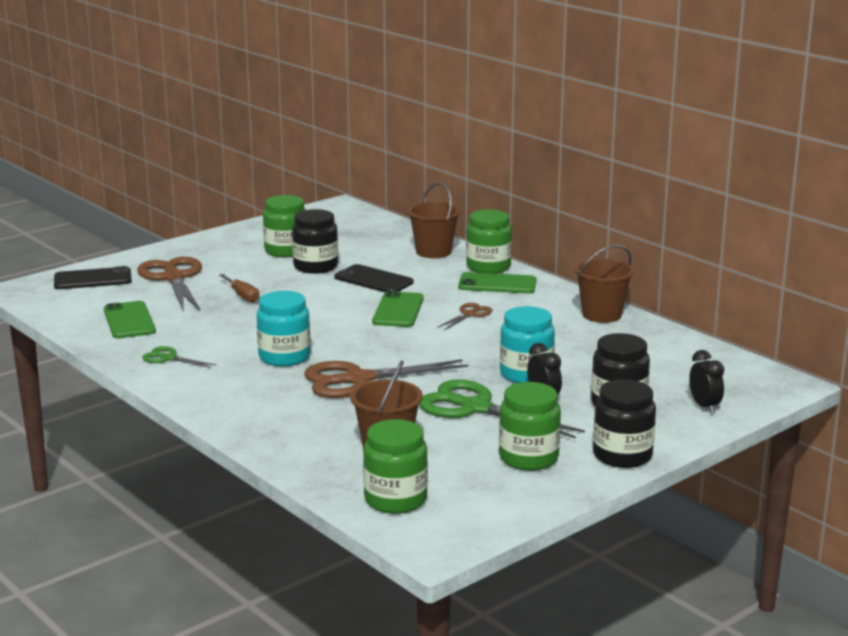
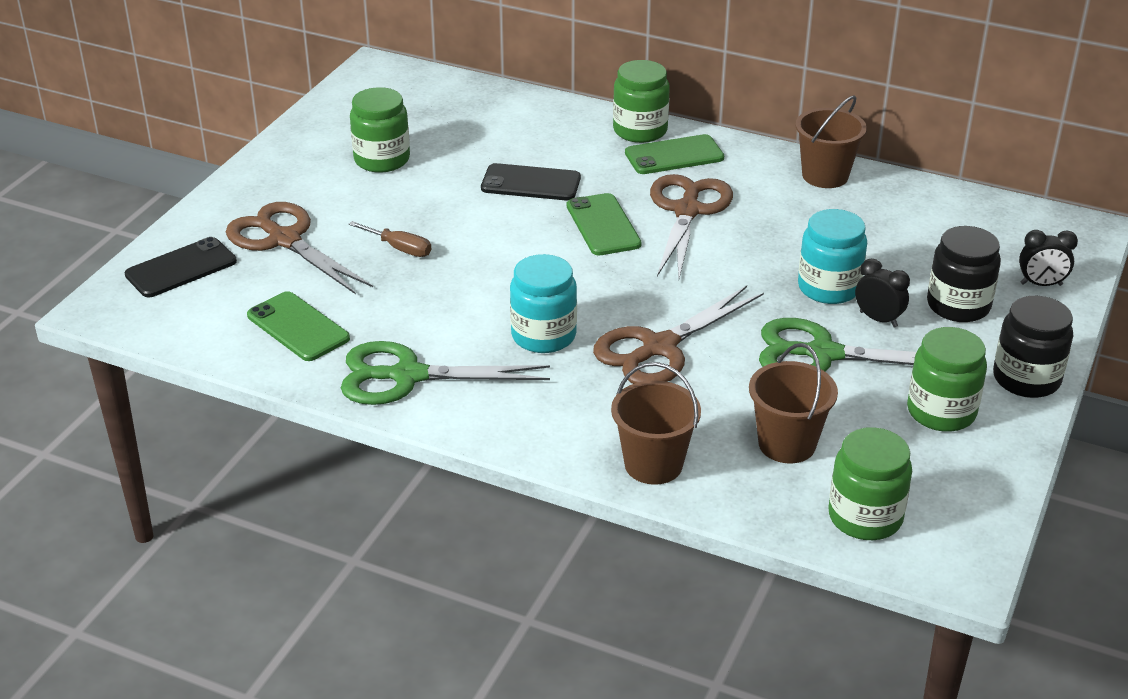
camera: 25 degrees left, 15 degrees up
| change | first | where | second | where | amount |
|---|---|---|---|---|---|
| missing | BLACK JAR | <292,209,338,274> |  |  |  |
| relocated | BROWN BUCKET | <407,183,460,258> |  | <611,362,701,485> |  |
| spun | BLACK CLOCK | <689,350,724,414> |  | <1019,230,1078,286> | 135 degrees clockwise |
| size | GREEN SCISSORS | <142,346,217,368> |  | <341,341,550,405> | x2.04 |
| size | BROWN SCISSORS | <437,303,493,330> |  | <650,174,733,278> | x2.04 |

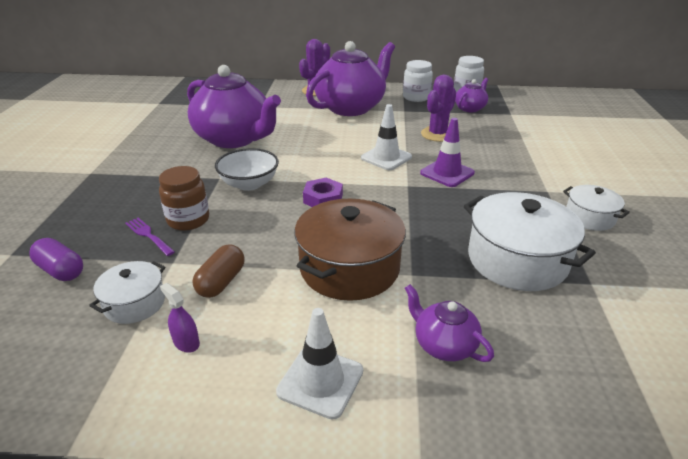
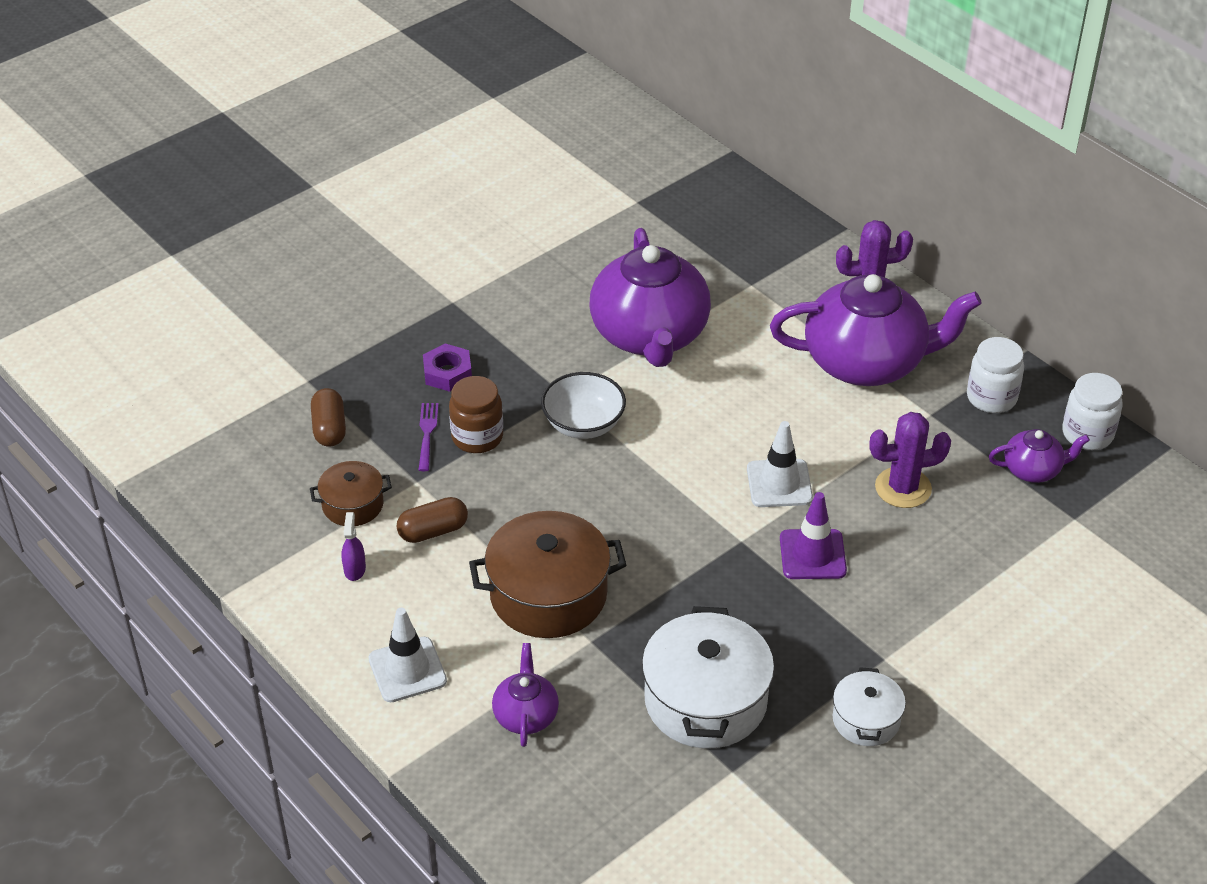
camera: 45 degrees right, 10 degrees up
| change | first | where | second | where | amount |
|---|---|---|---|---|---|
| relocated | PURPLE NUT | <303,178,343,207> |  | <423,344,472,392> |  |
| colour | PURPLE CAPSULE | <29,238,83,281> | BROWN CAPSULE | <311,388,346,446> |  |
| colour | WHITE POT | <89,261,165,324> | BROWN POT | <310,461,392,526> |  |

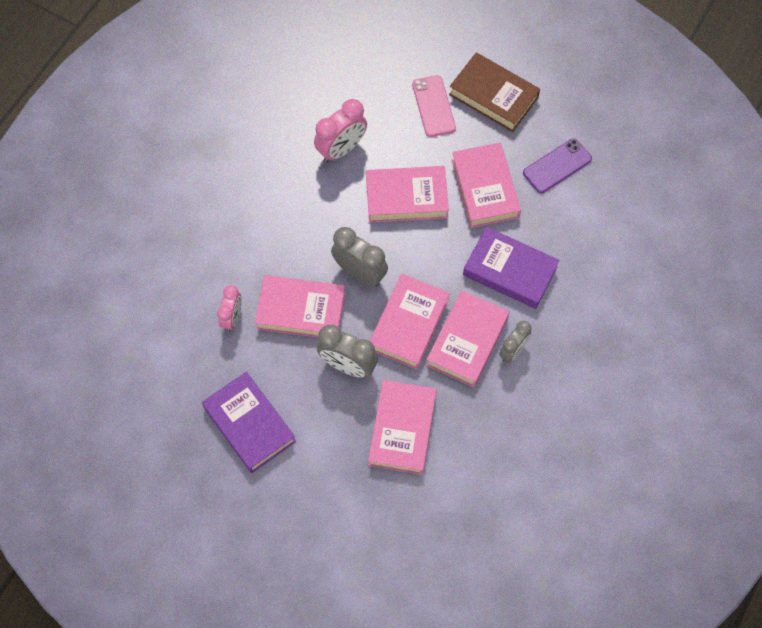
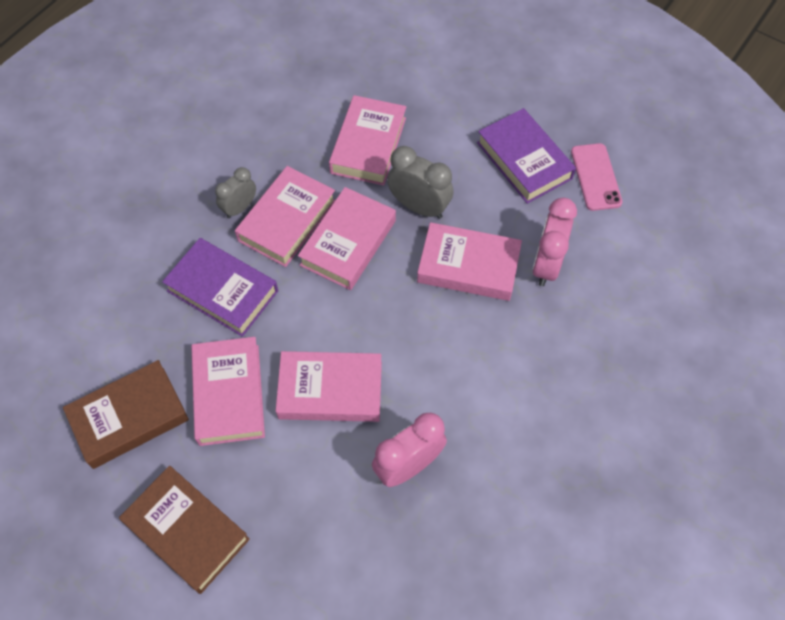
camera: 175 degrees left, 5 degrees down
| change | first | where | second | where | amount |
|---|---|---|---|---|---|
| missing | GREY CLOCK | <331,227,388,286> |  |  |  |
| relocated | PINK PHONE | <412,75,456,137> |  | <571,143,623,211> |  |
| exchanged | PURPLE PHONE | <523,139,592,193> | BROWN BOOK | <63,360,189,469> |  |
| size | PINK CLOCK | <217,285,242,331> |  | <532,198,577,286> | x1.54 |

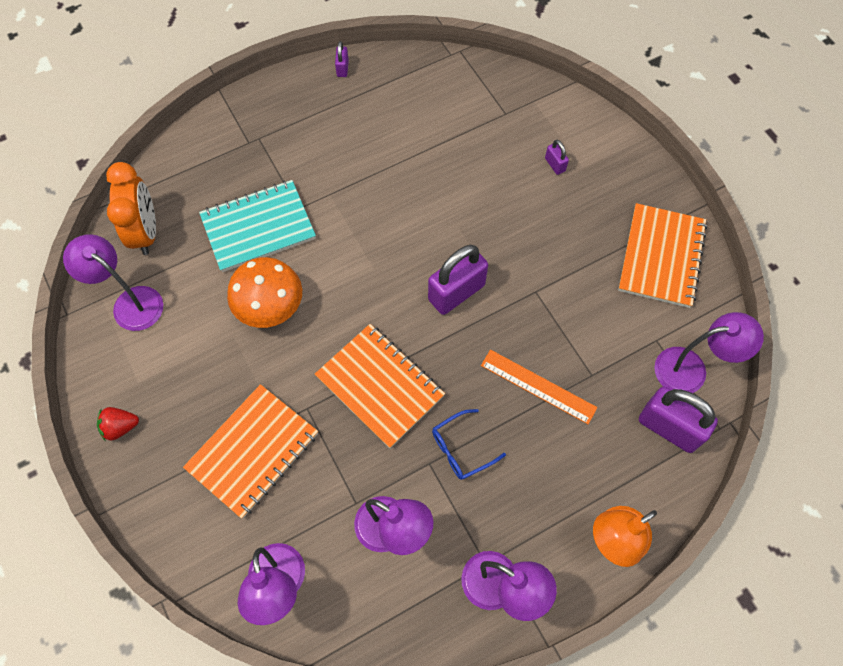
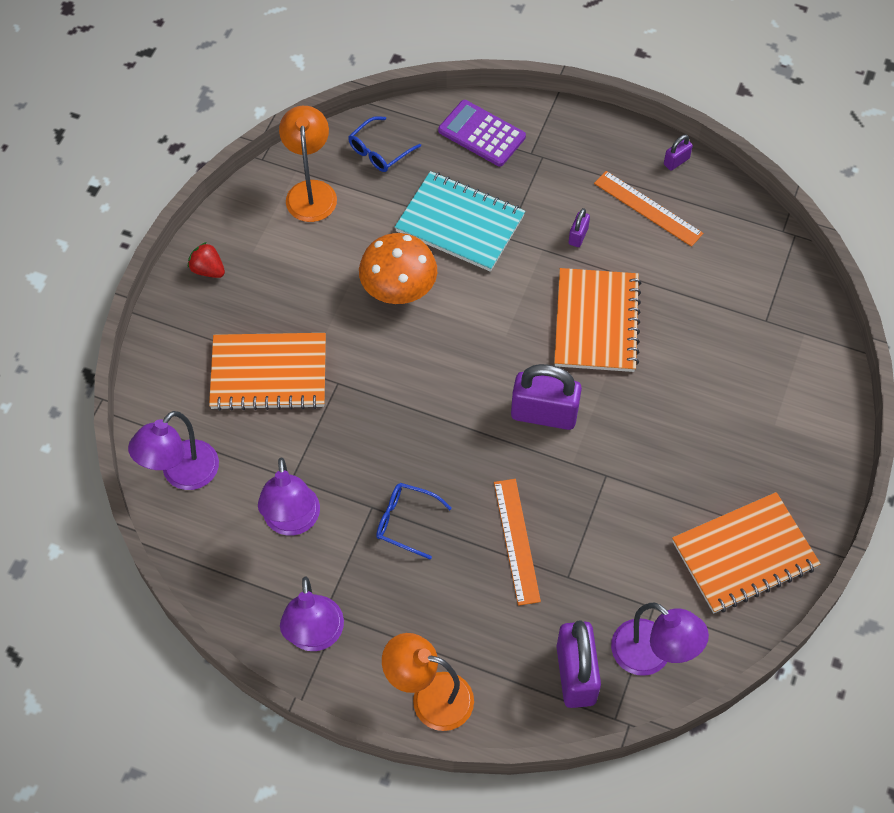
camera: 50 degrees right, 5 degrees down
| change | first | where | second | where | amount |
|---|---|---|---|---|---|
| appeared |  |  | PURPLE CALCULATOR | <438,100,526,166> |  |
| appeared |  |  | ORANGE RULER | <594,171,703,247> |  |
| relocated | ORANGE NOTEBOOK | <315,324,445,448> |  | <554,268,641,372> |  |
| relocated | PURPLE PADLOCK | <545,140,569,175> |  | <569,208,590,247> |  |
| exchanged | ORANGE CLOCK | <106,162,156,255> | BLUE GLASSES | <348,116,421,172> |  |
| colour | PURPLE LAMP | <63,234,163,331> | ORANGE LAMP | <279,106,337,222> |  |

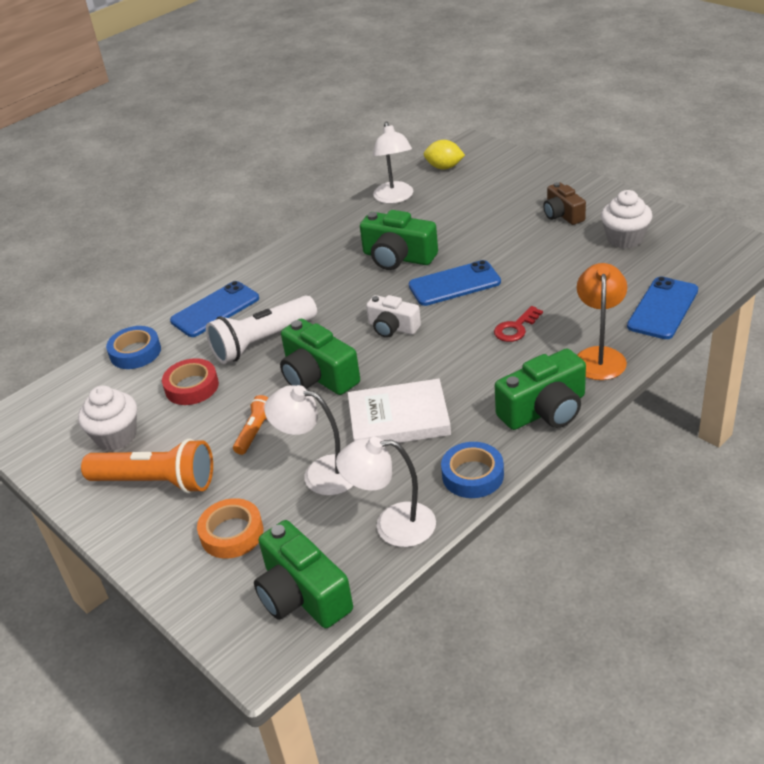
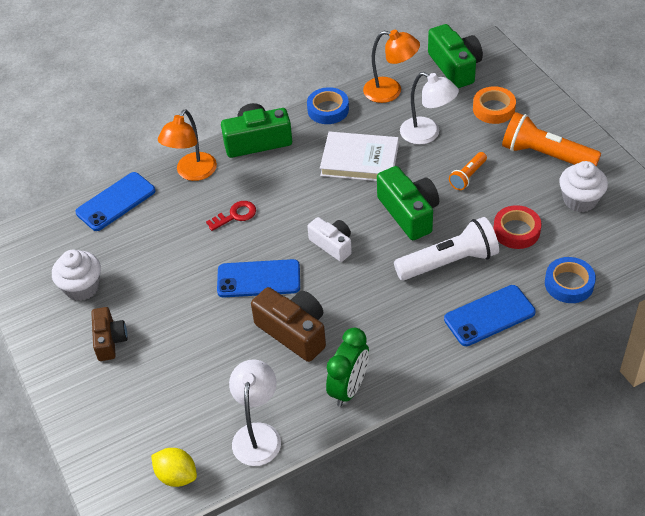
camera: 165 degrees left, 10 degrees up
| change | first | where | second | where | amount |
|---|---|---|---|---|---|
| appeared |  |  | GREEN CLOCK | <326,328,369,407> |  |
| colour | WHITE LAMP | <336,437,436,547> | ORANGE LAMP | <363,30,420,103> |  |
| colour | GREEN CAMERA | <360,210,438,270> | BROWN CAMERA | <251,287,326,362> |  |

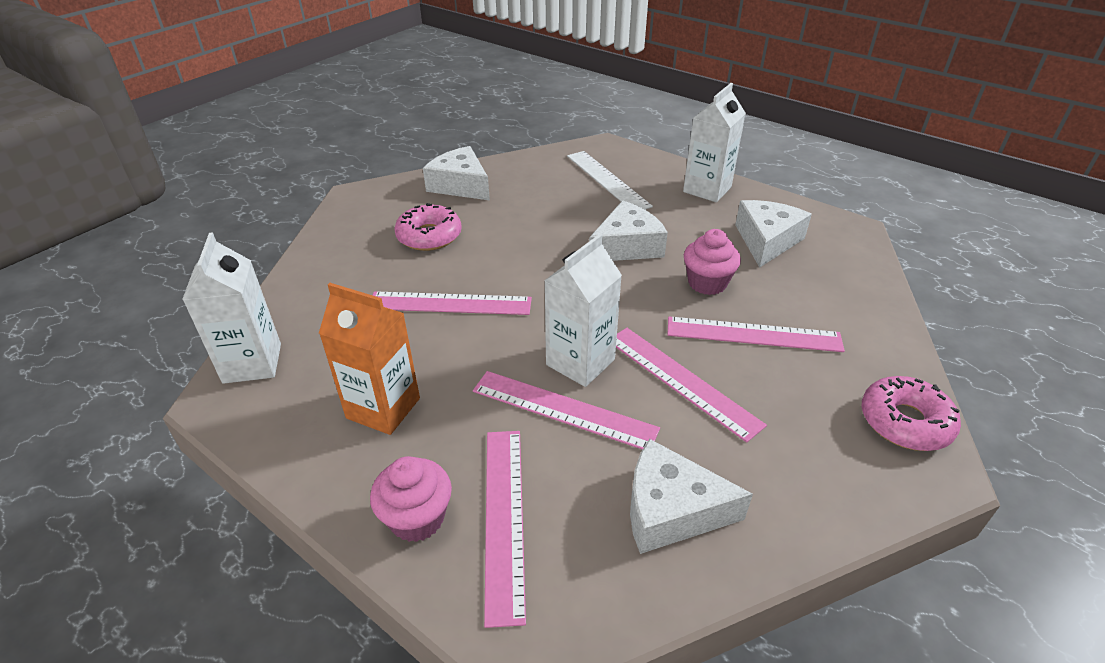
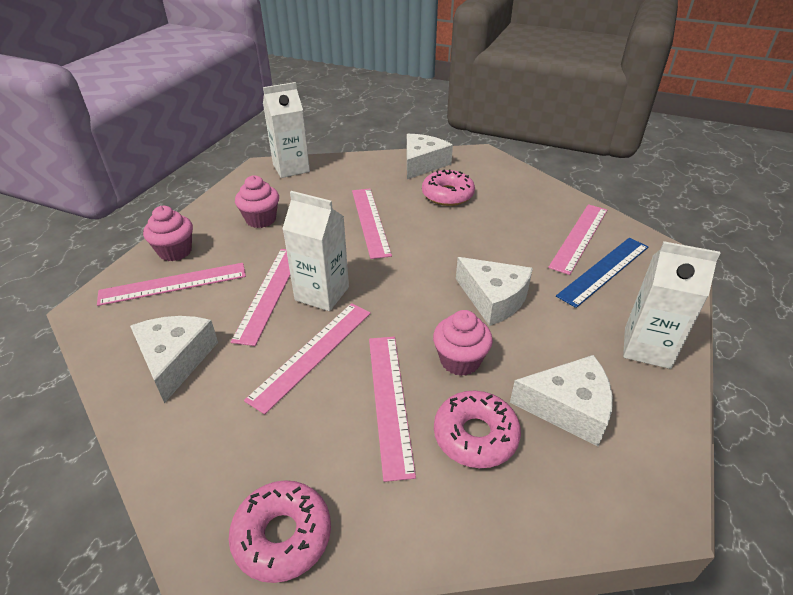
camera: 75 degrees right, 0 degrees up
| change | first | where | second | where | amount |
|---|---|---|---|---|---|
| appeared |  |  | PINK DONUT | <434,391,521,468> |  |
| appeared |  |  | PINK RULER | <548,204,607,275> |  |
| relocated | WHITE CHEESE | <423,146,490,200> |  | <407,134,453,179> |  |
| exchanged | ORANGE CARTON | <319,283,420,435> | PINK CUPCAKE | <235,175,279,228> |  |
| colour | WHITE RULER | <567,151,653,209> | BLUE RULER | <556,238,649,308> |  |

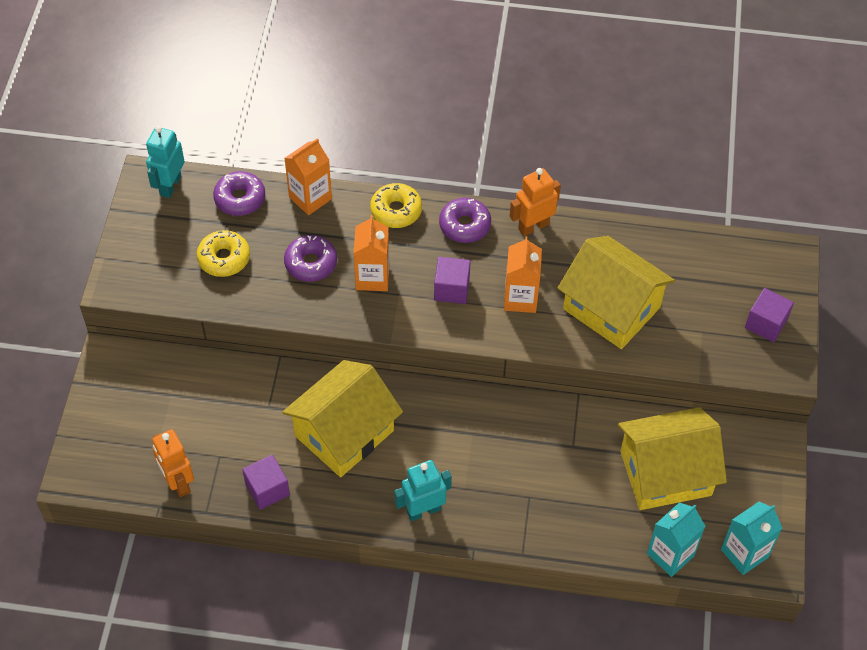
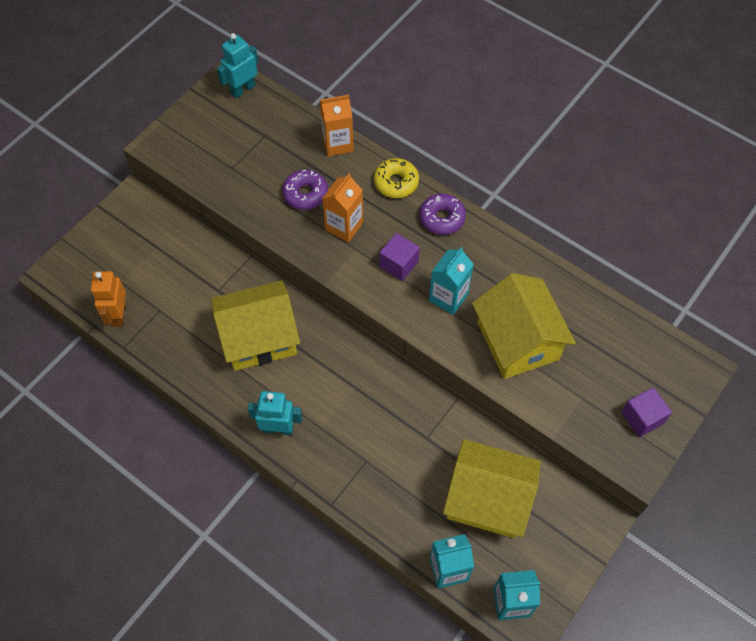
camera: 30 degrees right, 5 degrees up
| change | first | where | second | where | amount |
|---|---|---|---|---|---|
| missing | YELLOW DONUT | <197,230,250,277> |  |  |  |
| missing | PURPLE DONUT | <213,171,265,216> |  |  |  |
| missing | PURPLE CUBE | <242,455,290,510> |  |  |  |
| missing | ORANGE ROBOT | <510,168,561,236> |  |  |  |
| colour | ORANGE CARTON | <504,236,542,313> | TURQUOISE CARTON | <429,247,474,315> |  |

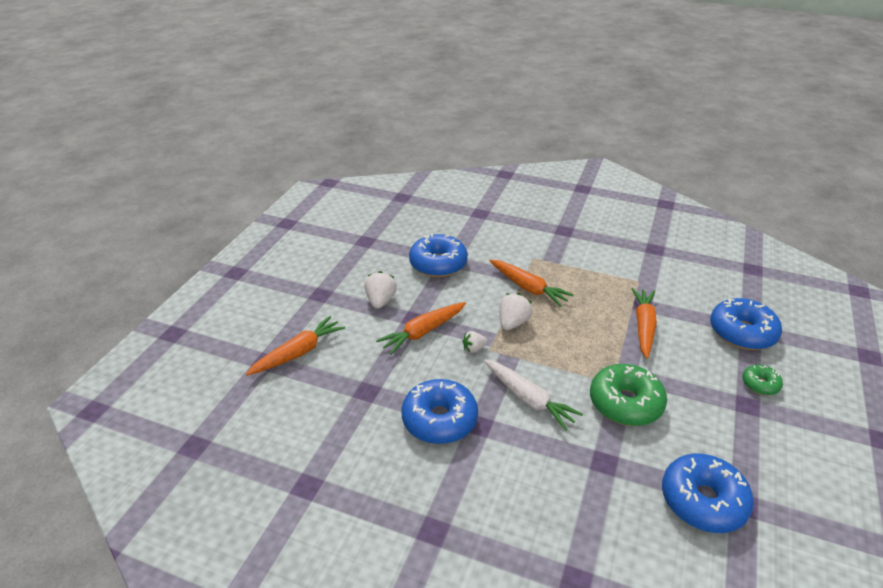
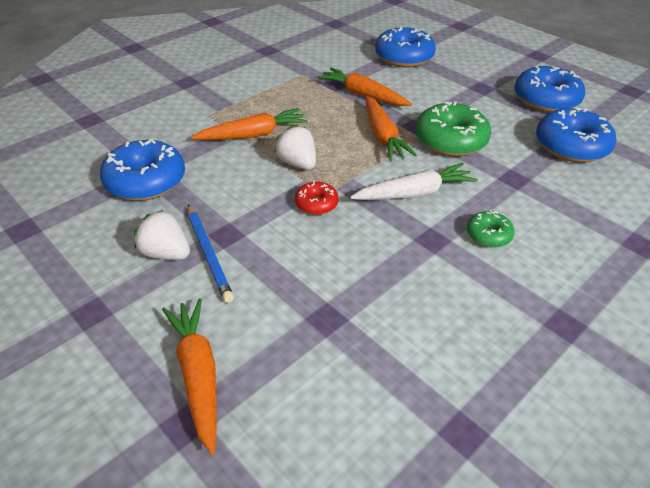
camera: 65 degrees left, 5 degrees up
| change | first | where | second | where | amount |
|---|---|---|---|---|---|
| appeared |  |  | BLUE PENCIL | <188,205,234,303> |  |
| relocated | ORANGE CARROT | <376,302,466,355> |  | <365,96,417,161> |  |
| relocated | BLUE DONUT | <401,379,478,444> |  | <514,66,585,112> |  |
| relocated | GREEN DONUT | <742,365,783,395> |  | <467,210,515,248> |  |
| exchanged | WHITE STRAWBERRY | <463,331,488,353> | RED DONUT | <295,182,339,215> |  |

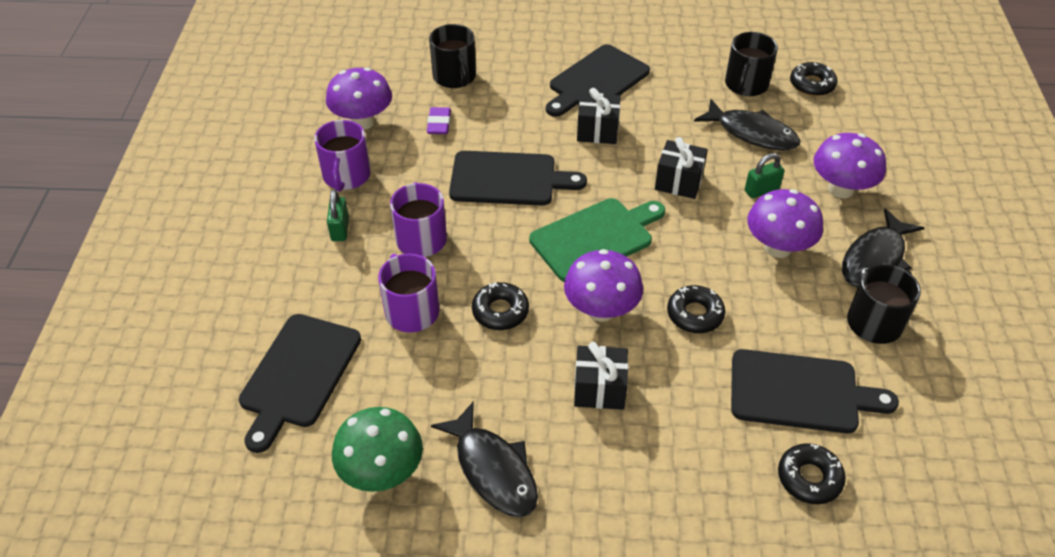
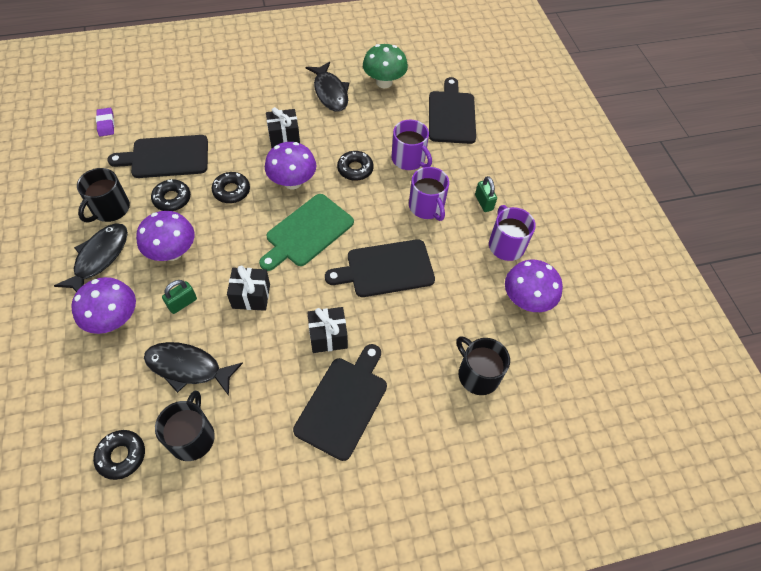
camera: 160 degrees right, 10 degrees up
| change | first | where | second | where | amount |
|---|---|---|---|---|---|
| relocated | PURPLE ERASER | <427,107,451,134> |  | <96,108,114,136> |  |
| relocated | BLACK DONUT | <778,443,846,504> |  | <151,179,191,211> |  |
| spun | BLACK FISH | <431,402,538,517> |  | <306,62,349,112> | 150 degrees counterclockwise |

